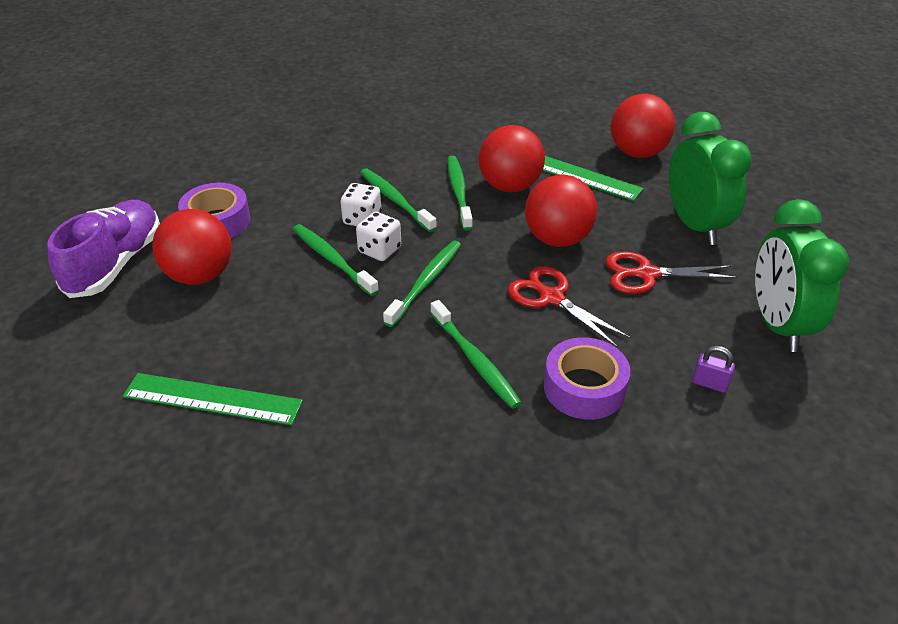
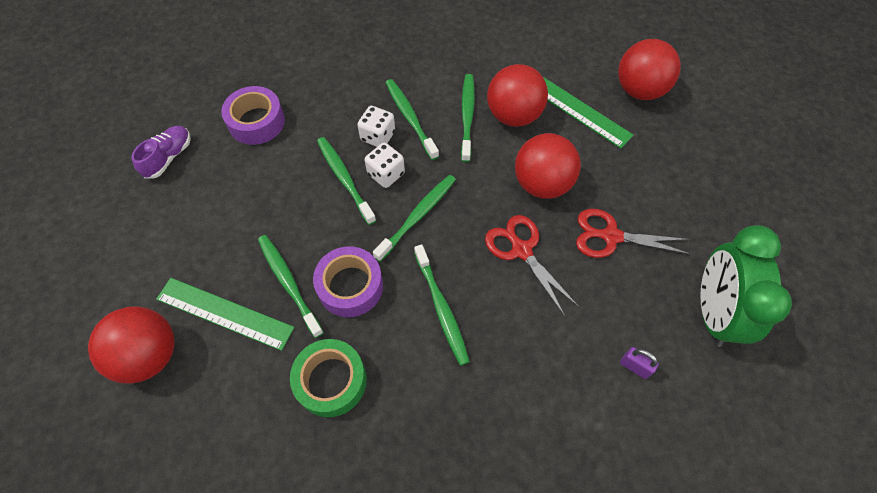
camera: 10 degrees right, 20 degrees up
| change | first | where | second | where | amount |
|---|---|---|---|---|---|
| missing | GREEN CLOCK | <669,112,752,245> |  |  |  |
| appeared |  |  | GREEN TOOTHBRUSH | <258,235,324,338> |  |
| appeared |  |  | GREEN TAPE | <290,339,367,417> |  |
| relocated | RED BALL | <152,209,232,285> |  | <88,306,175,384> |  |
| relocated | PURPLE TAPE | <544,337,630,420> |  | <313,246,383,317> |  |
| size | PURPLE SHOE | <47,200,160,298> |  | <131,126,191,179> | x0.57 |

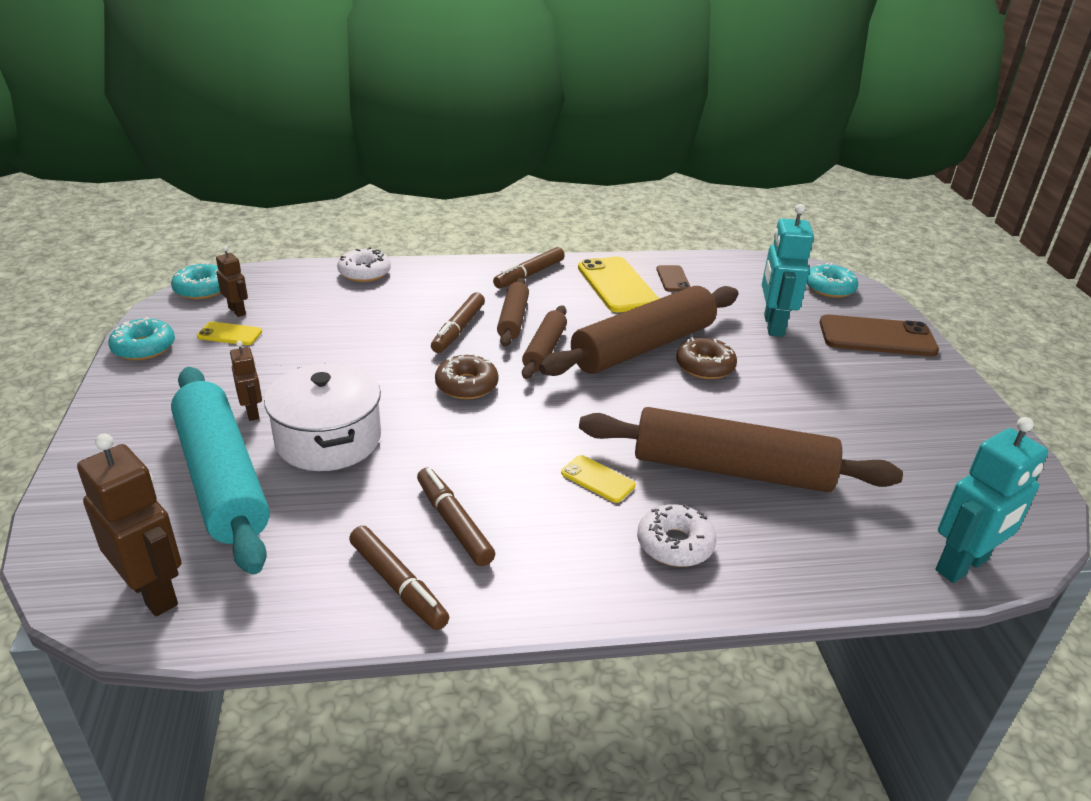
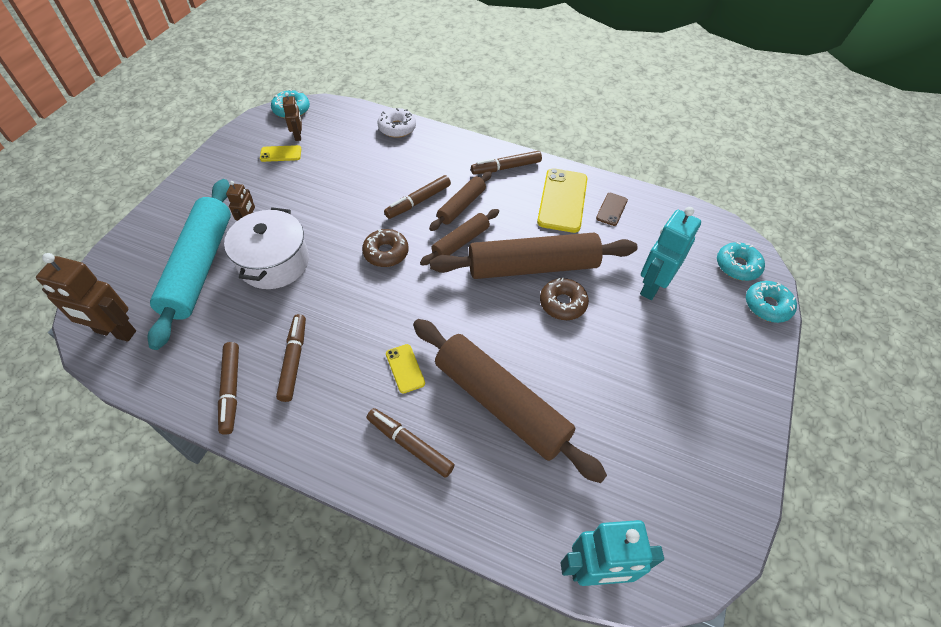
camera: 30 degrees right, 20 degrees up
| change | first | where | second | where | amount |
|---|---|---|---|---|---|
| missing | BROWN PHONE | <820,314,939,356> |  |  |  |
| relocated | TURQUOISE DONUT | <108,317,175,360> |  | <746,281,797,323> |  |
| exchanged | WHITE DONUT | <637,504,716,567> | BROWN MARKER | <366,408,455,478> |  |
| spun | BROWN ROBOT | <77,434,182,616> |  | <36,253,136,342> | 120 degrees clockwise |
| spun | YELLOW PHONE | <197,322,262,345> |  | <260,145,301,162> | 45 degrees counterclockwise |

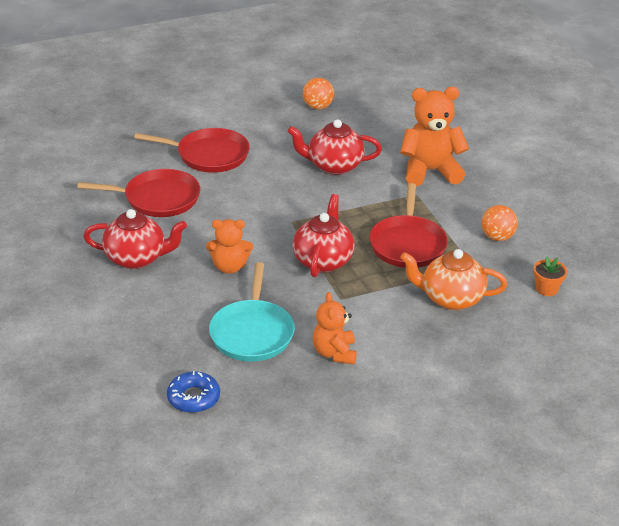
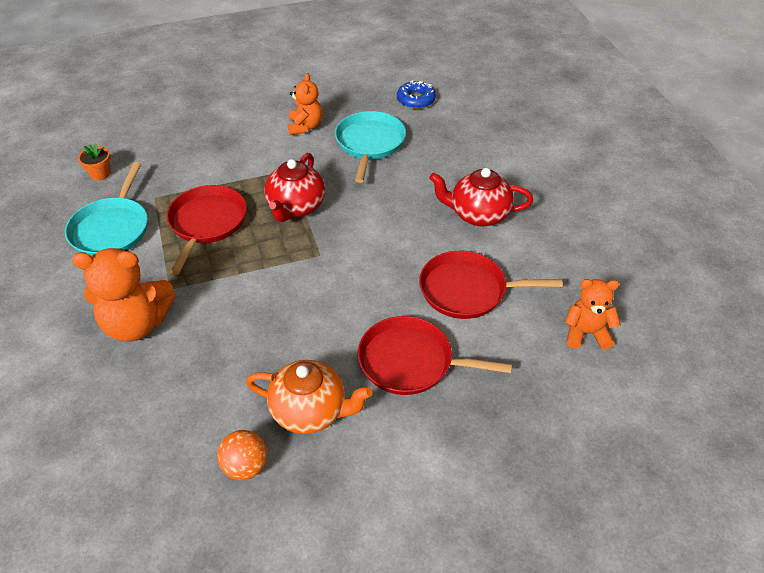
camera: 175 degrees left, 10 degrees up
| change | first | where | second | where | amount |
|---|---|---|---|---|---|
| missing | RED TEAPOT | <287,119,382,175> |  |  |  |
| relocated | ORANGE TEDDY BEAR | <206,219,253,274> |  | <565,279,621,350> |  |
| relocated | ORANGE TEAPOT | <400,249,507,310> |  | <246,360,373,434> |  |
| exchanged | ORANGE BALL | <481,205,518,241> | TURQUOISE PAN | <65,162,148,256> |  |

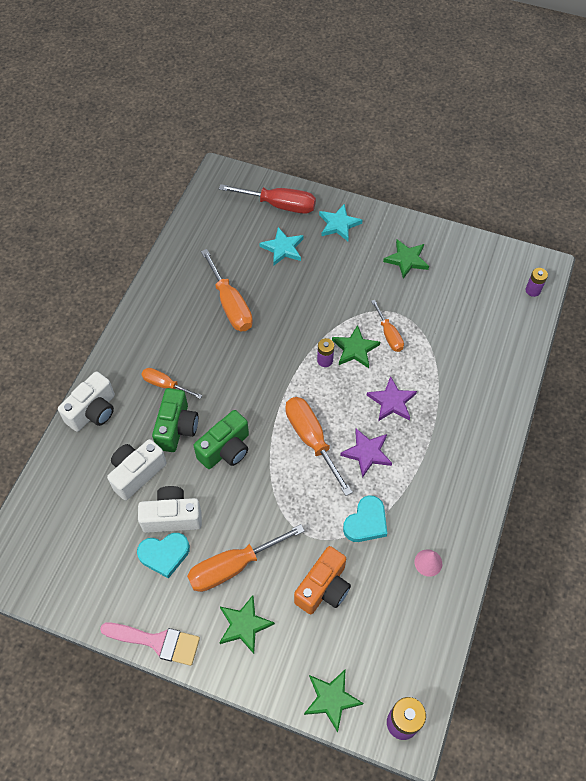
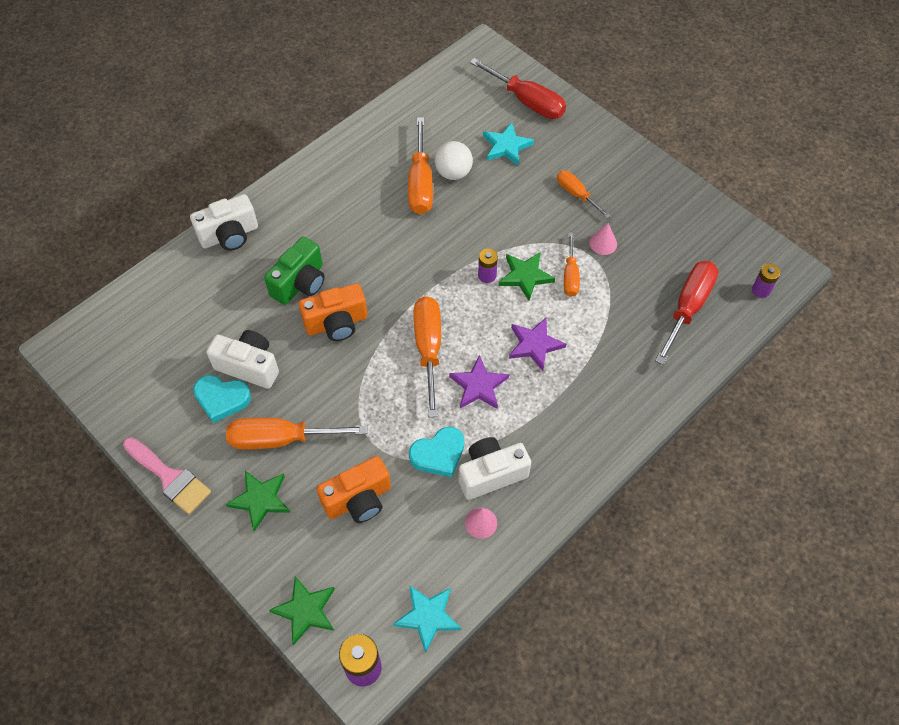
camera: 25 degrees right, 0 degrees up
| change | first | where | second | where | amount |
|---|---|---|---|---|---|
| missing | GREEN STAR | <383,240,429,279> |  |  |  |
| appeared |  |  | WHITE BALL | <435,141,473,180> |  |
| appeared |  |  | PINK CONE | <590,223,617,255> |  |
| appeared |  |  | RED SCREWDRIVER | <655,261,718,365> |  |
| relocated | WHITE CAMERA | <107,439,167,500> |  | <459,437,531,500> |  |
| relocated | ORANGE SCREWDRIVER | <141,368,203,399> |  | <557,170,611,219> |  |
| relocated | TURQUOISE STAR | <319,204,363,241> |  | <393,585,461,653> |  |
| colour | GREEN CAMERA | <194,410,249,469> | ORANGE CAMERA | <299,283,367,341> |  |

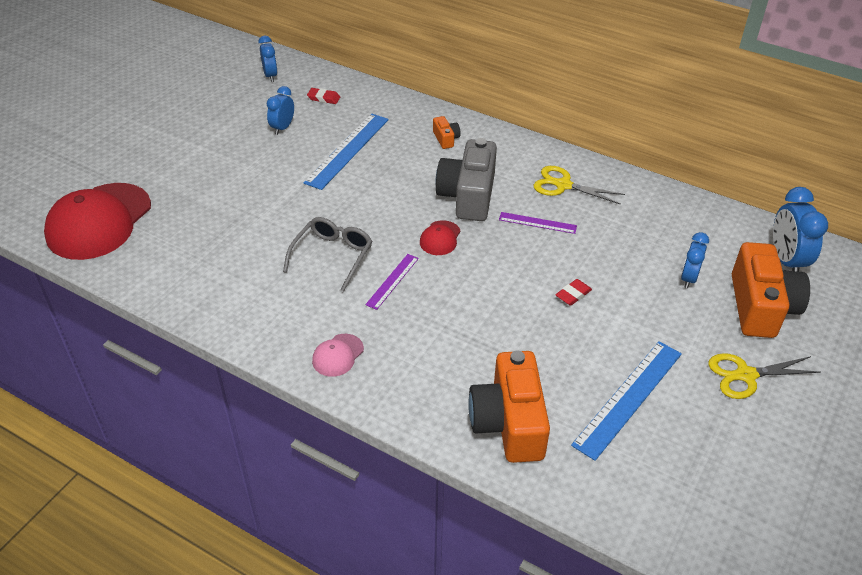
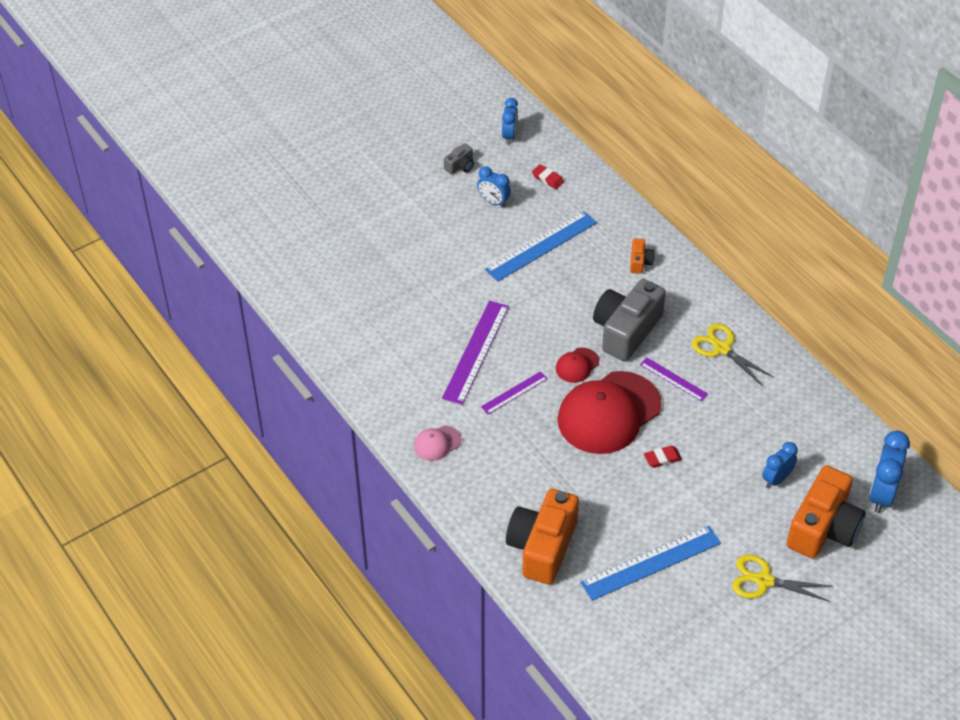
camera: 25 degrees right, 5 degrees up
| change | first | where | second | where | amount |
|---|---|---|---|---|---|
| appeared |  |  | GREY CAMERA | <444,143,474,174> |  |
| relocated | RED CAP | <44,183,151,260> |  | <557,371,661,454> |  |
| exchanged | GREY GLASSES | <283,217,372,291> | PURPLE RULER | <442,301,509,405> |  |
| spun | BLUE CLOCK | <267,86,294,135> |  | <477,167,511,207> | 105 degrees counterclockwise |

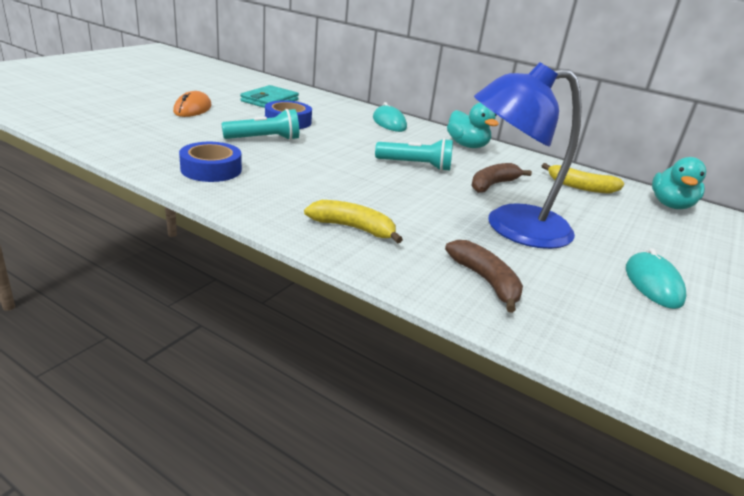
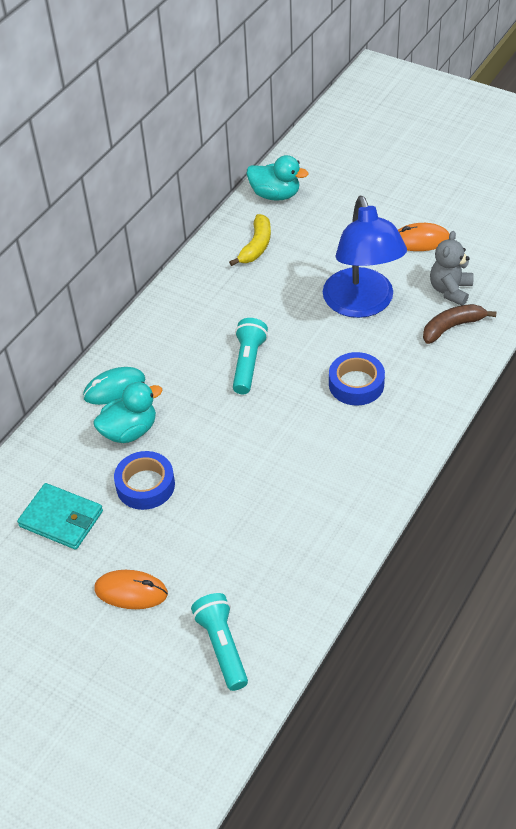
camera: 85 degrees left, 20 degrees up
| change | first | where | second | where | amount |
|---|---|---|---|---|---|
| missing | YELLOW BANANA | <304,200,403,244> |  |  |  |
| missing | BROWN BANANA | <471,163,532,193> |  |  |  |
| appeared |  |  | GREY TEDDY BEAR | <430,231,474,306> |  |
| relocated | BLUE TAPE | <179,142,242,182> |  | <329,352,385,406> |  |
| relocated | TURQUOISE FLASHLIGHT | <221,109,299,140> |  | <191,593,248,691> |  |
| relocated | TURQUOISE DUCK | <447,103,499,148> |  | <93,382,163,443> |  |
| colour | TURQUOISE MOUSE | <626,248,687,309> | ORANGE MOUSE | <398,223,449,251> |  |

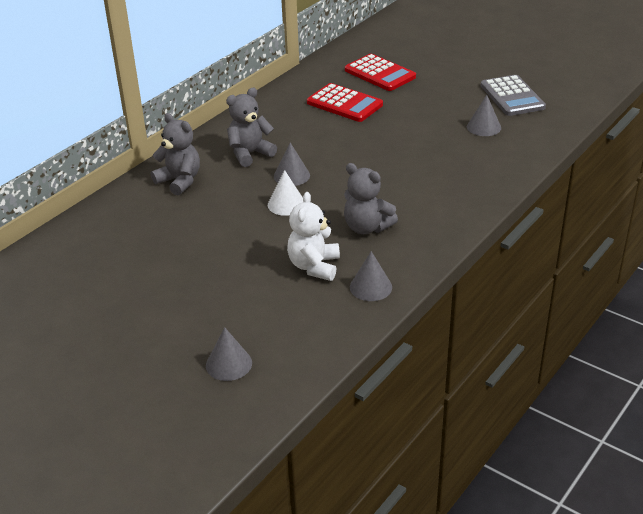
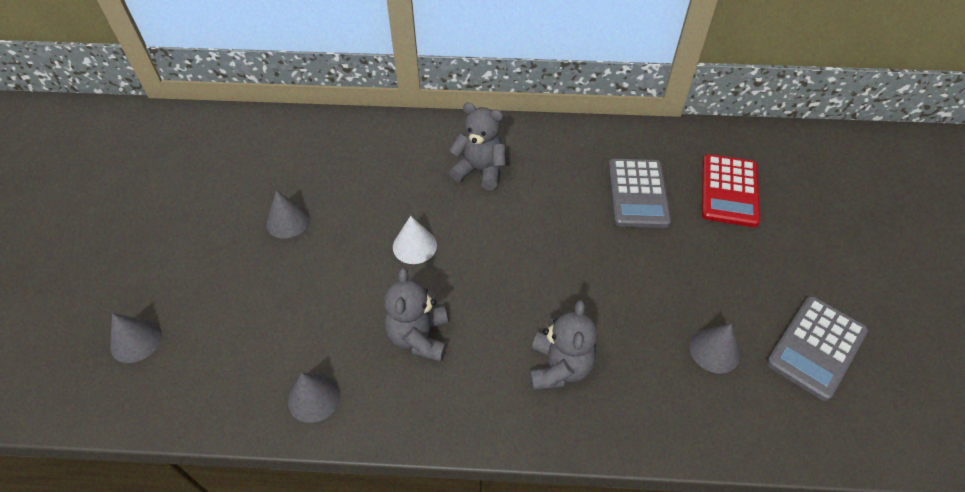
camera: 55 degrees right, 15 degrees up
| change | first | where | second | where | amount |
|---|---|---|---|---|---|
| missing | WHITE TEDDY BEAR | <287,192,340,281> |  |  |  |
| relocated | GREY TEDDY BEAR | <151,113,200,195> |  | <530,300,597,390> |  |
| relocated | GREY CONE | <274,143,310,186> |  | <266,190,310,238> |  |
| colour | RED CALCULATOR | <307,83,383,122> | GREY CALCULATOR | <608,159,671,228> |  |

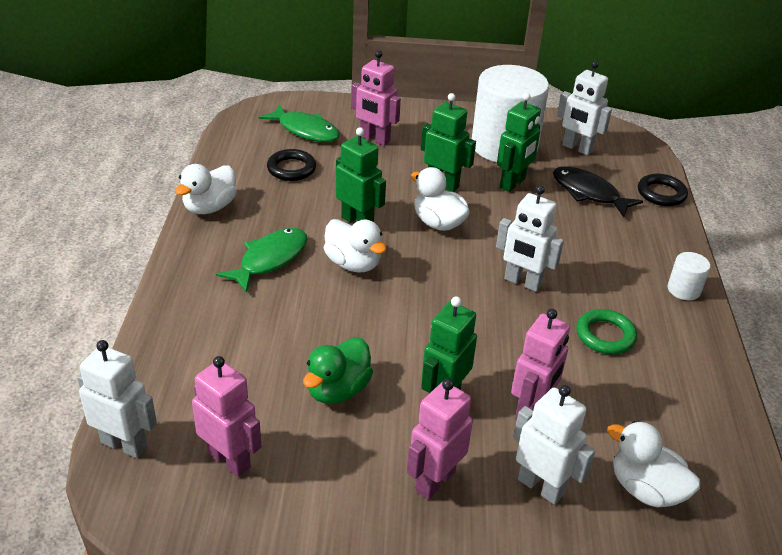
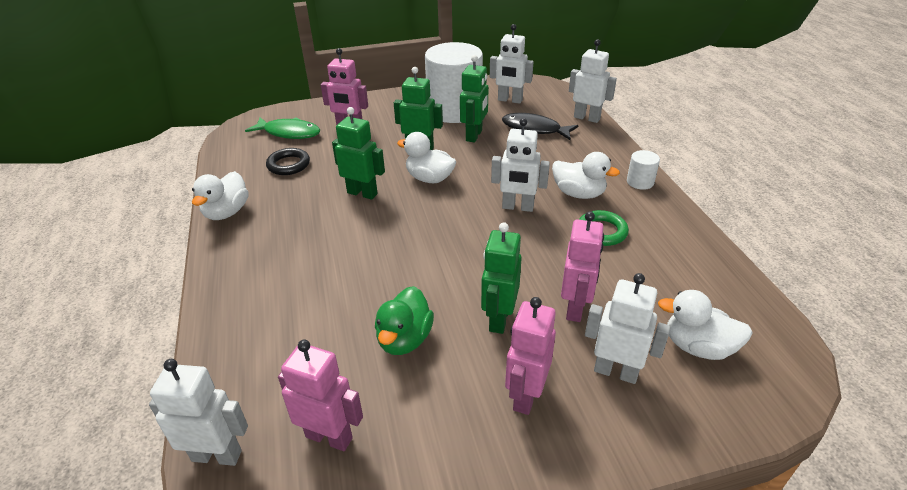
camera: 15 degrees left, 0 degrees up
| change | first | where | second | where | amount |
|---|---|---|---|---|---|
| missing | GREEN FISH | <216,228,308,293> |  |  |  |
| relocated | WHITE DUCK | <324,219,387,273> |  | <552,152,620,199> |  |
| exchanged | BLACK RING | <638,174,688,206> | WHITE ROBOT | <569,39,617,123> |  |

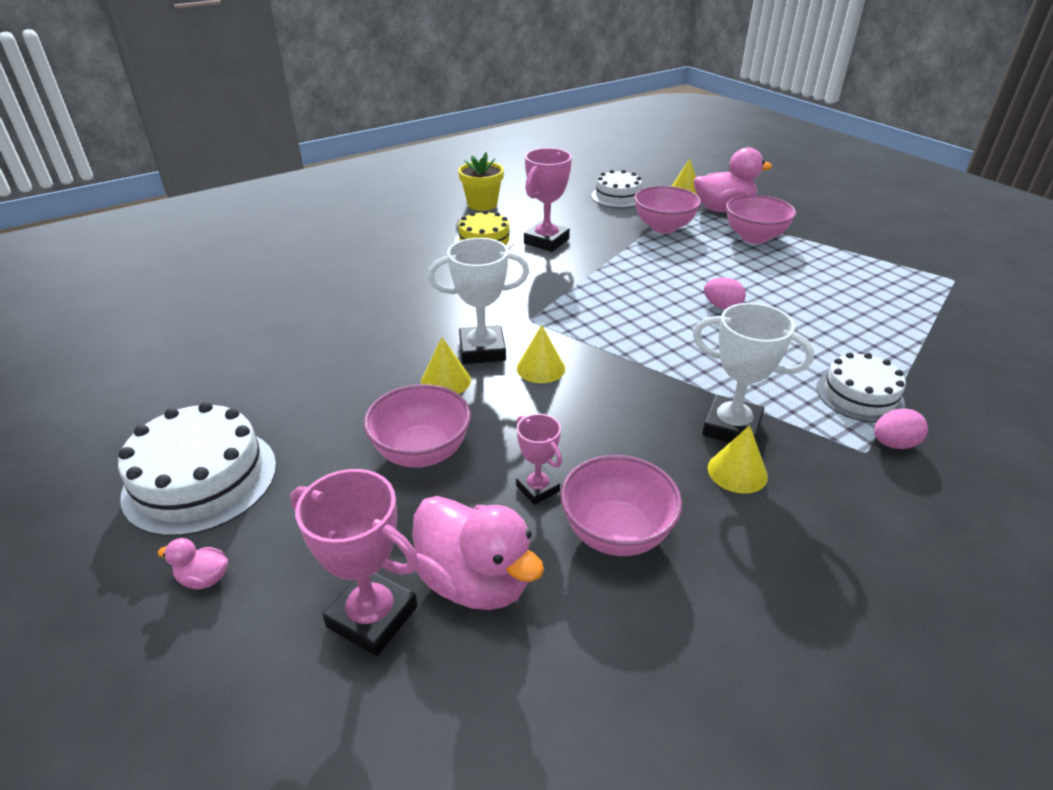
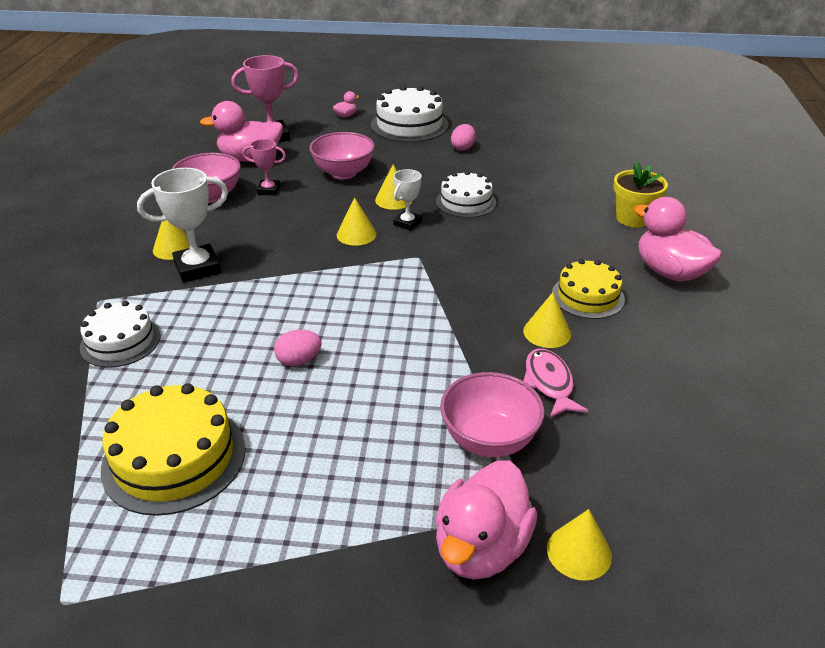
camera: 130 degrees right, 0 degrees up
| change | first | where | second | where | amount |
|---|---|---|---|---|---|
| missing | PINK BOWL | <726,195,796,244> |  |  |  |
| appeared |  |  | YELLOW CAKE | <101,383,246,516> |  |
| appeared |  |  | PINK FISH | <523,349,588,418> |  |
| appeared |  |  | PINK DUCK | <634,197,722,281> |  |
| relocated | YELLOW FLOWER POT | <458,152,504,211> |  | <613,162,668,227> |  |
| relocated | WHITE CAKE | <591,170,642,208> |  | <436,171,496,218> |  |
| relocated | PINK EGG | <874,408,928,449> |  | <451,124,476,151> |  |
| exchanged | PINK TROPHY | <524,148,572,252> | YELLOW CONE | <523,292,571,348> |  |
| size | WHITE TROPHY | <428,238,529,364> |  | <393,169,422,231> | x0.59 |

